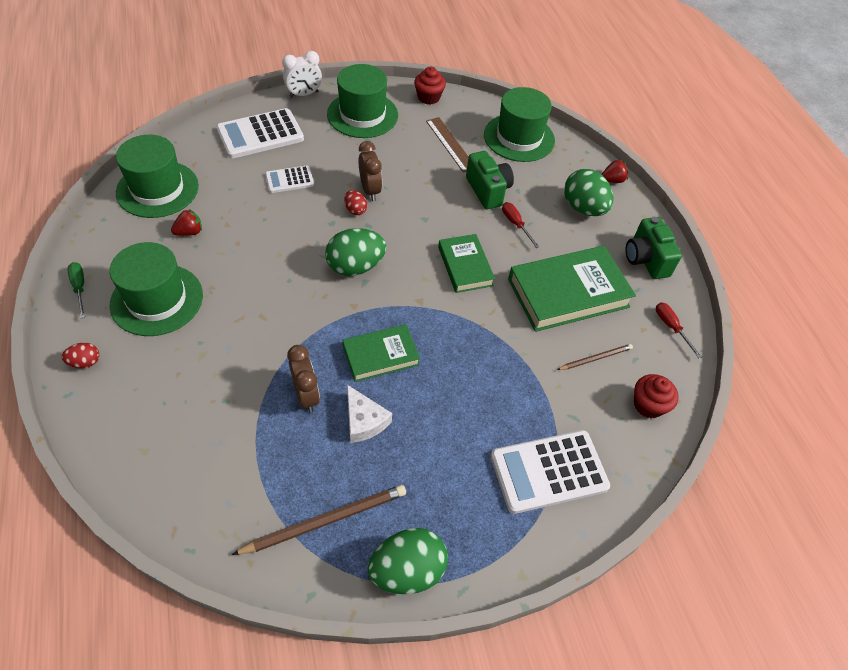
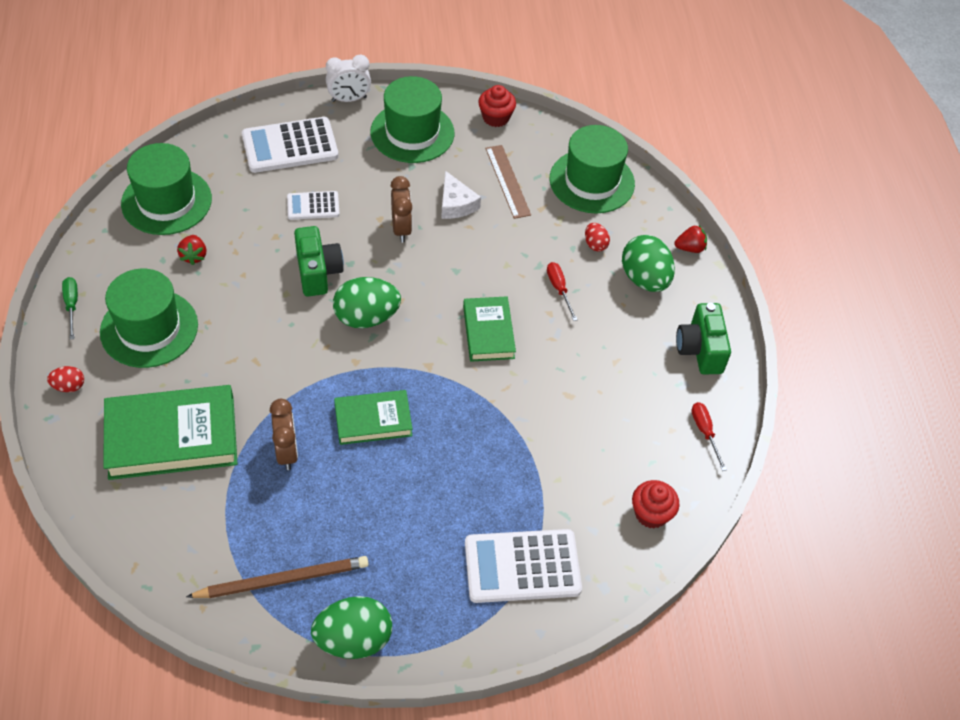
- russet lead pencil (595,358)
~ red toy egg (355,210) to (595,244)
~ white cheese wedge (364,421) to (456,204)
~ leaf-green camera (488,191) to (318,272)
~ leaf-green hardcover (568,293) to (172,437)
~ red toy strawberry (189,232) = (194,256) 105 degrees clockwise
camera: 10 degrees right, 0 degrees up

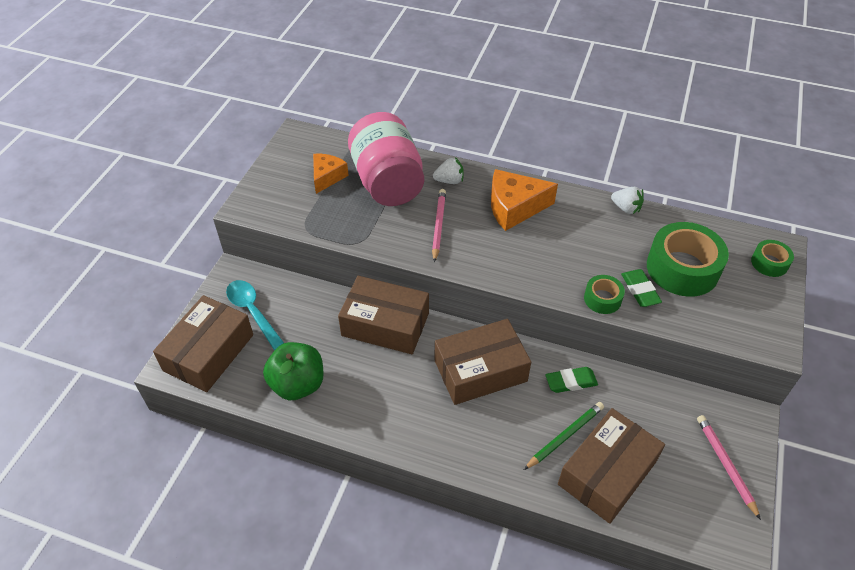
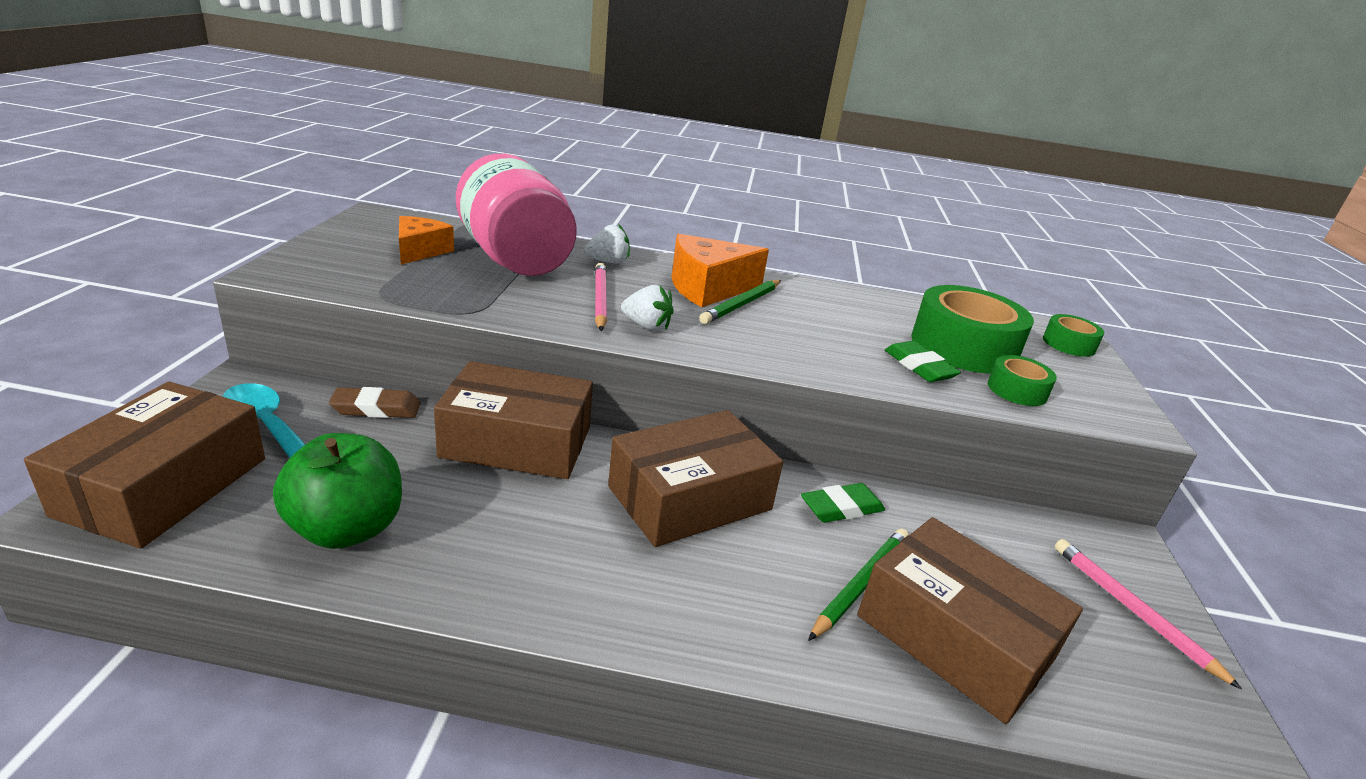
+ russet eraser (376,408)
+ leaf-green lead pencil (741,304)
~ leaf-green tape (602,299) to (1017,390)
~ white toy strawberry (626,208) to (646,326)
~ russet parcel (607,473) = (954,637) 75 degrees counterclockwise
camera: 15 degrees left, 20 degrees down

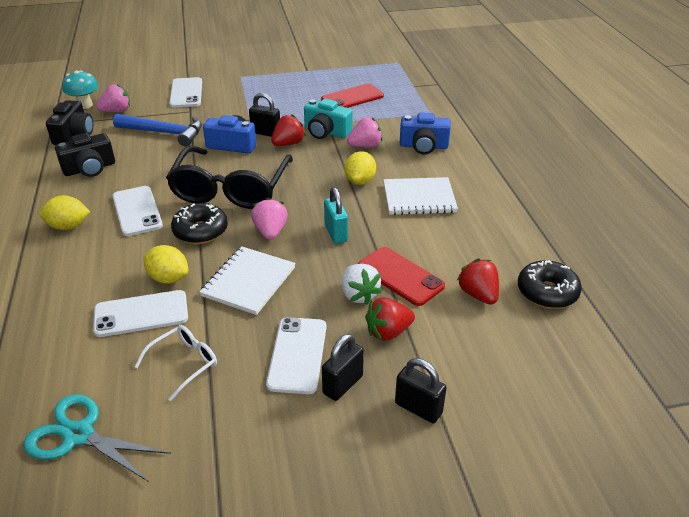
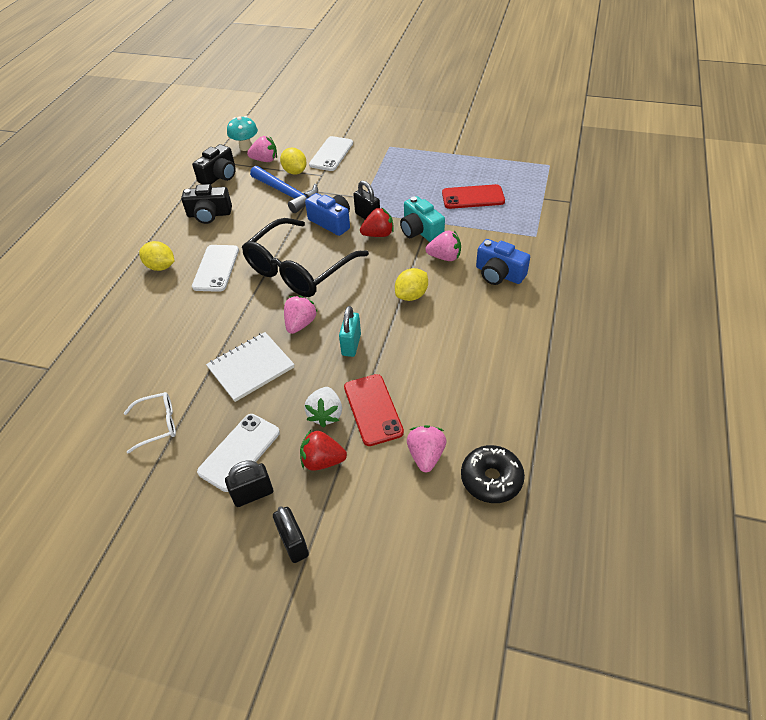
- aqua shears (79,435)
- white phone (141,314)
- black donut (200,231)
- white notepad (419,198)
~ yellow toy lemon (168,278) to (295,171)
~ red toy strawberry (478,294) to rose-pink toy strawberry (426,455)
camera: 30 degrees right, 10 degrees up

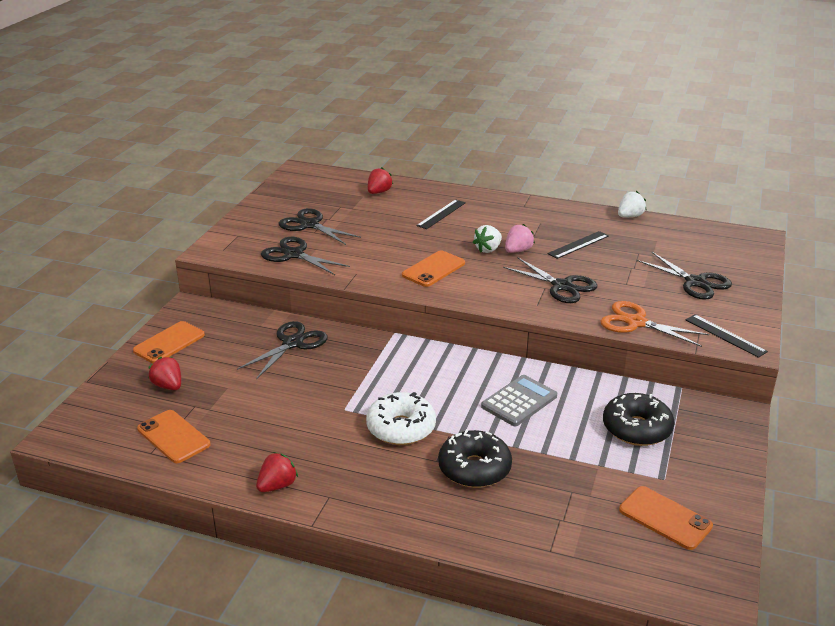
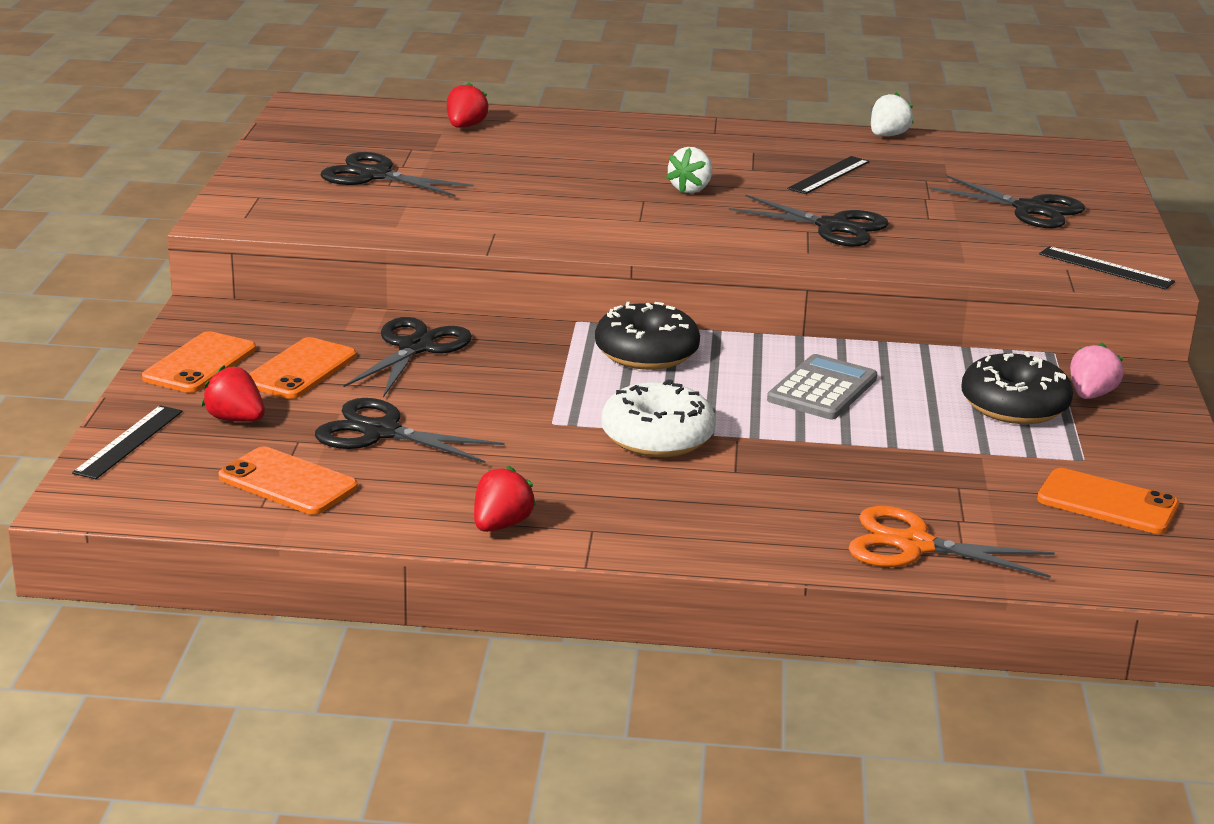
~ black shears (294,254) to (381,432)
~ orange phone (433,269) to (300,369)
~ black ruler (441,214) to (129,442)
~ black donut (474,468) to (646,353)
~ rose-pink toy strawberry (518,251) to (1091,395)
~ orange shears (636,322) to (914,545)
camera: 15 degrees left, 5 degrees down

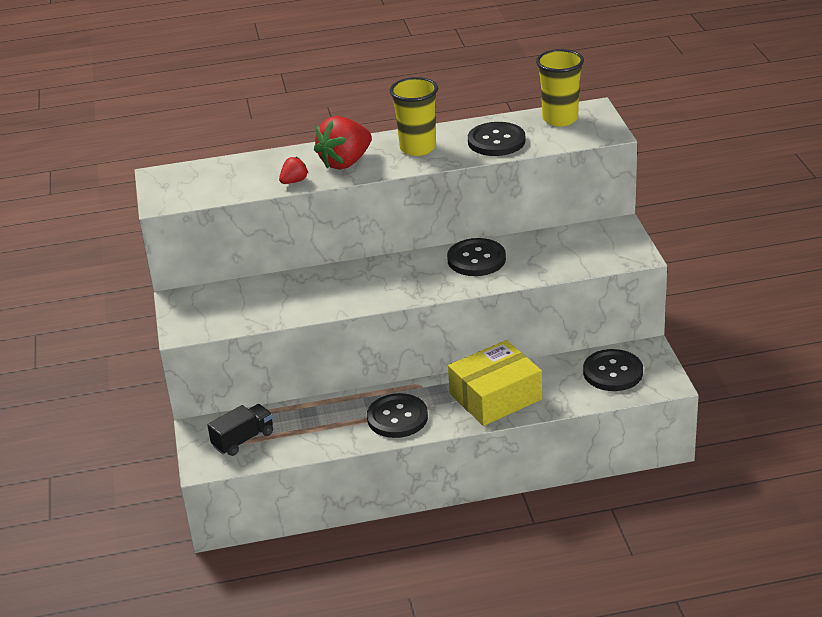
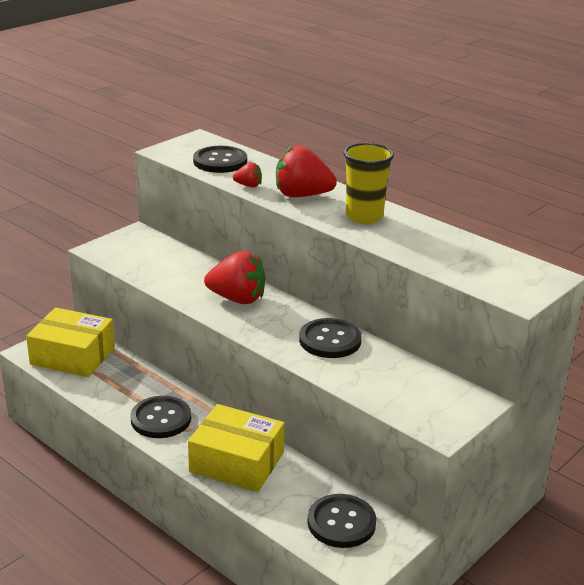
- yellow tumbler (560,119)
+ red toy strawberry (237,299)
~ black shirt button (496,141) to (220,161)
~ black toy truck (243,440) to yellow parcel (73,356)
camera: 50 degrees right, 5 degrees down

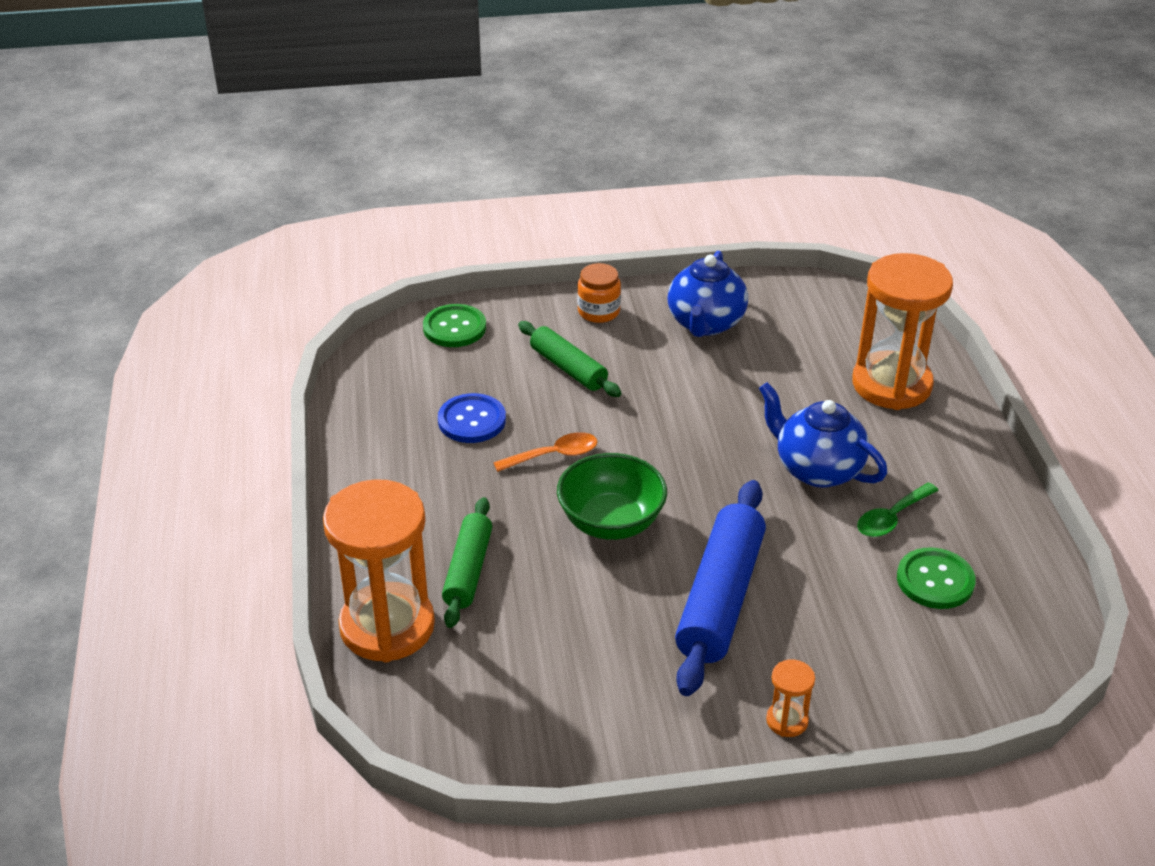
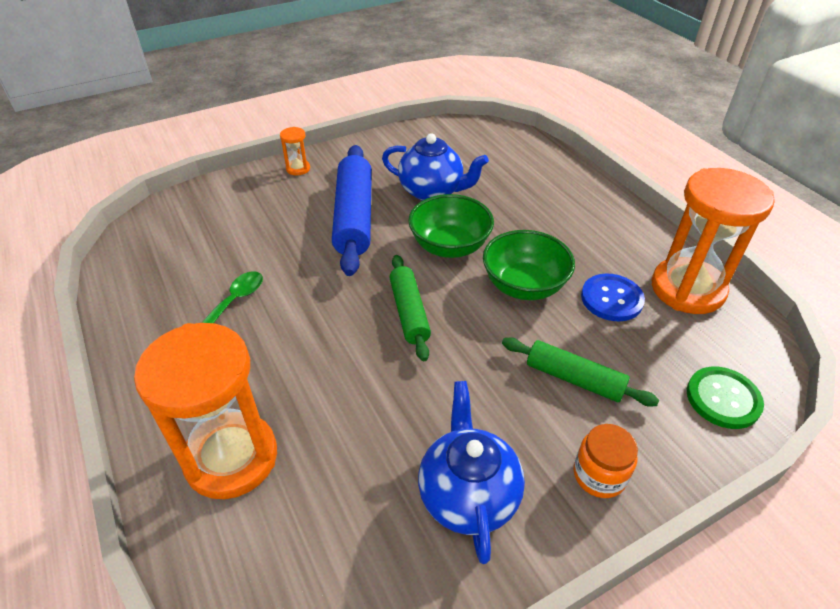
- leaf-green shirt button (935,580)
~ orange hourglass (387,626) to (687,289)
~ leaf-green dough roller (468,570) to (409,312)
~ cobalt china teapot (817,469) to (432,191)
~ orange tablespoon (554,455) to leaf-green bowl (524,286)
camera: 160 degrees right, 5 degrees up

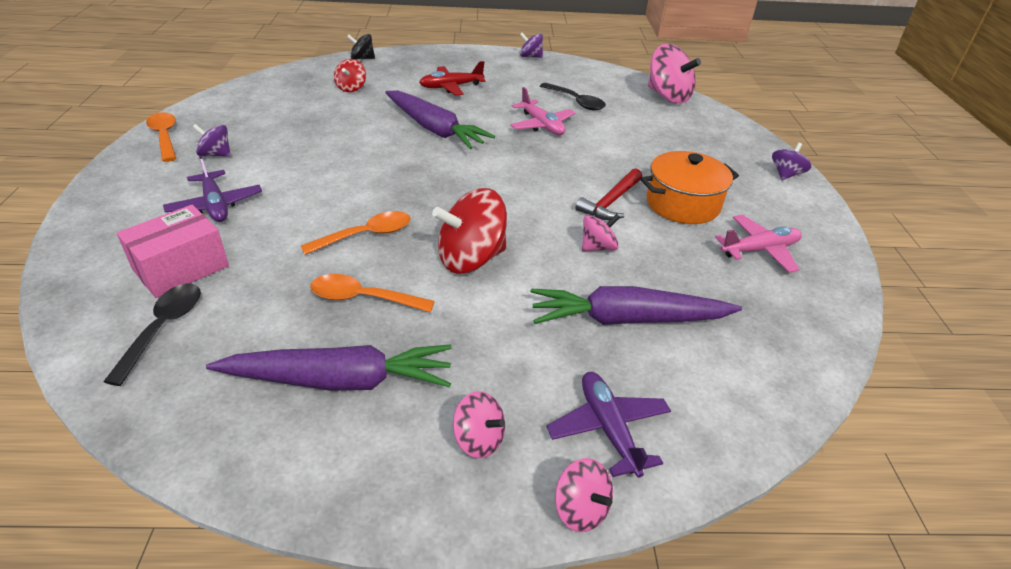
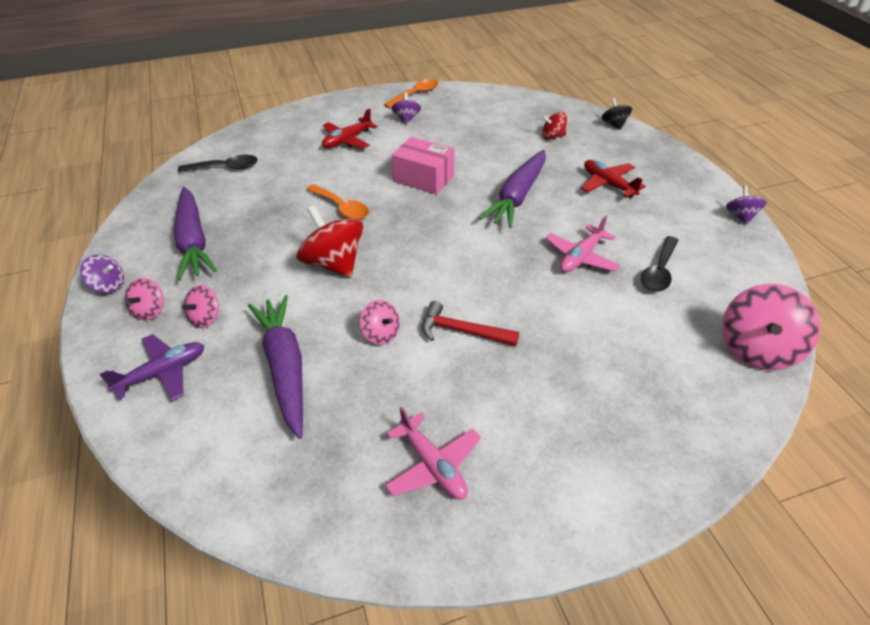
- orange tablespoon (363,298)
- orange stockpot (682,204)
~ rose-pink parcel (181,268) to (423,178)
~ rose-pink spinning top (580,509) to (206,318)
~ royal purple spinning top (786,174) to (108,285)
~ royal purple toy plane (215,205) to red toy plane (347,140)
camera: 75 degrees right, 5 degrees up

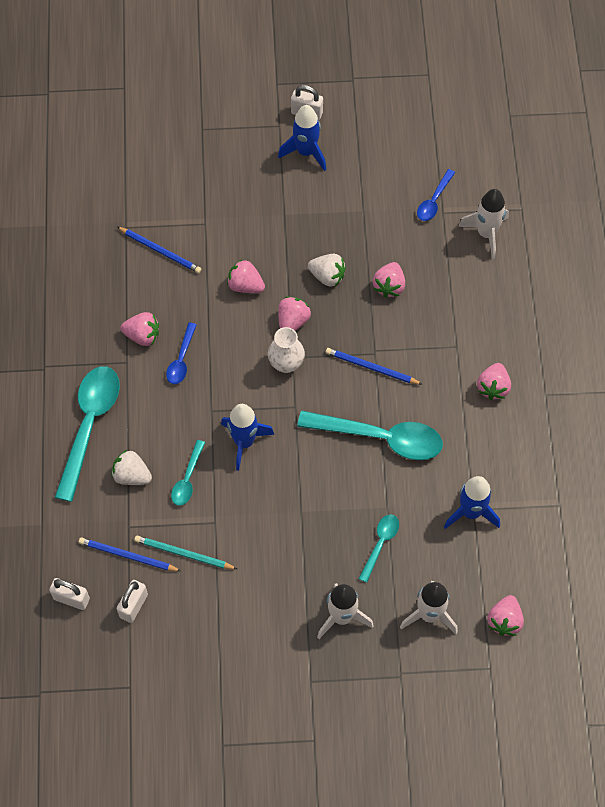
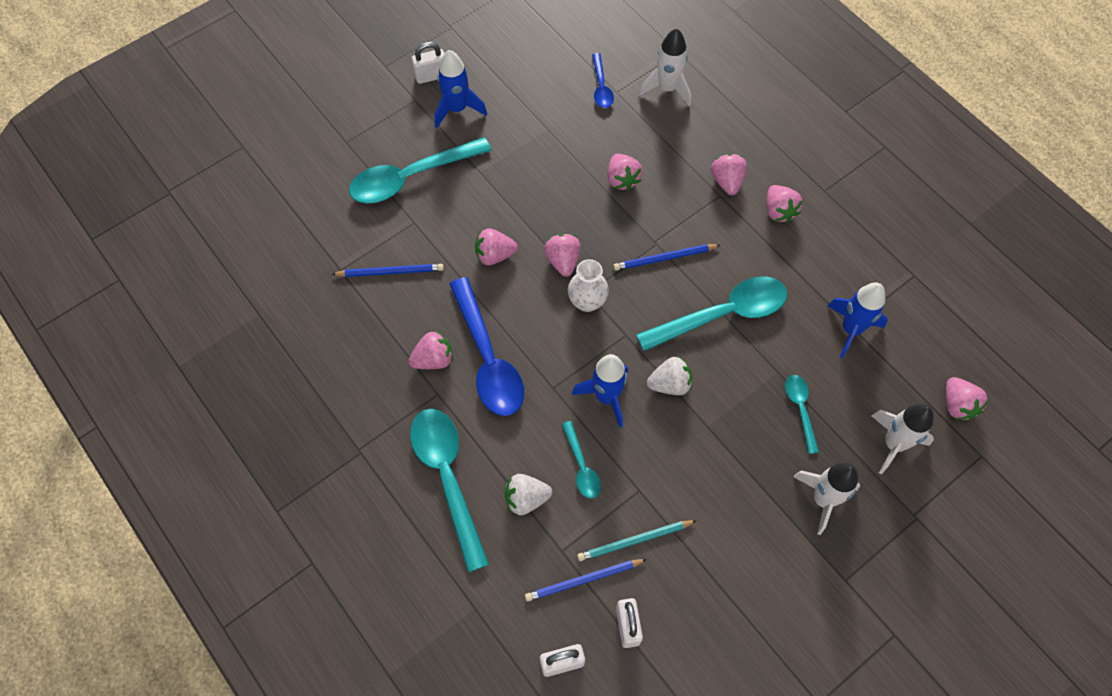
+ aqua tablespoon (411,177)
+ rose-pink toy strawberry (727,181)
~ white toy strawberry (327,276) to (670,384)
~ cobalt tablespoon (181,359) = (488,358) x2.00
camera: 35 degrees left, 0 degrees up

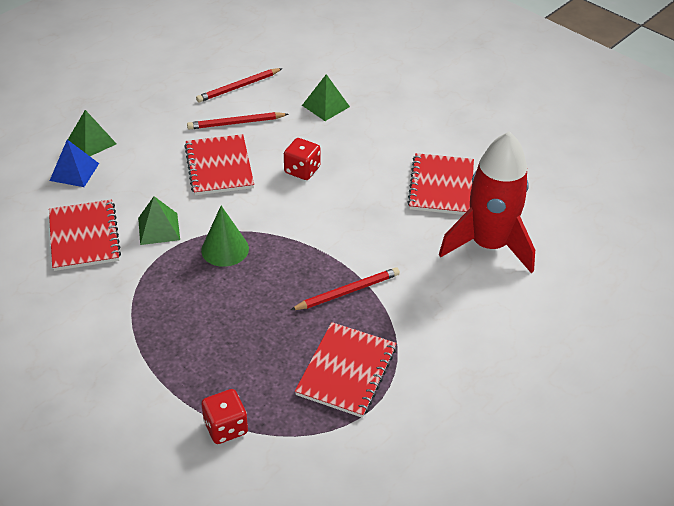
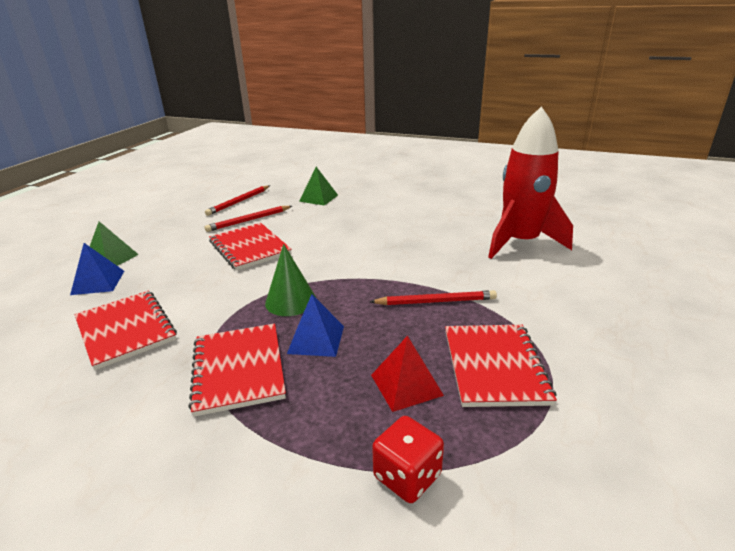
- leaf-green pyramid (159,228)
- red die (302,170)
+ cobalt pyramid (316,339)
+ red pyramid (406,384)
~ red notepad (441,186) to (238,369)
~ red lead pencil (347,292) = (435,301) 45 degrees clockwise
camera: 20 degrees left, 15 degrees down

